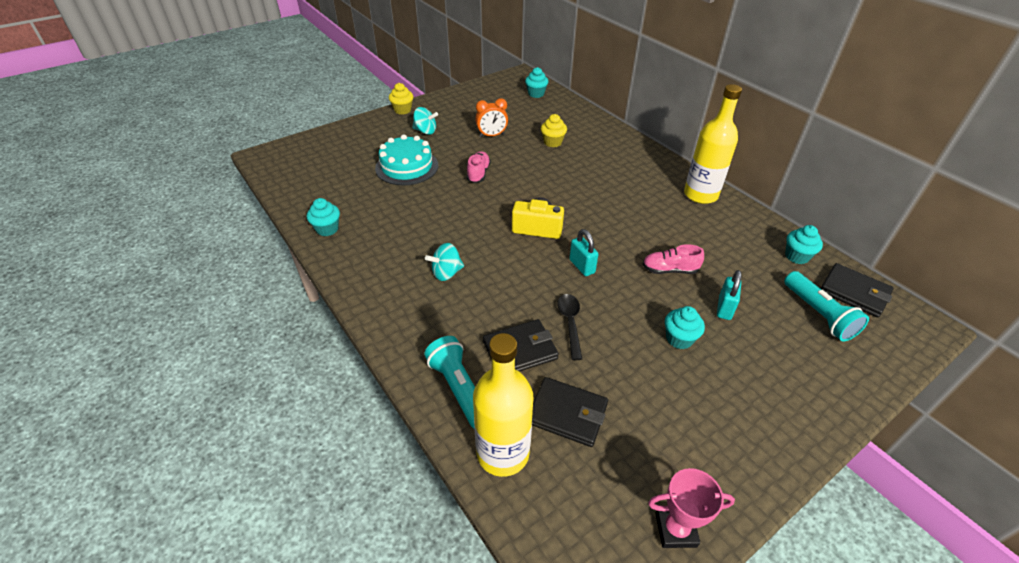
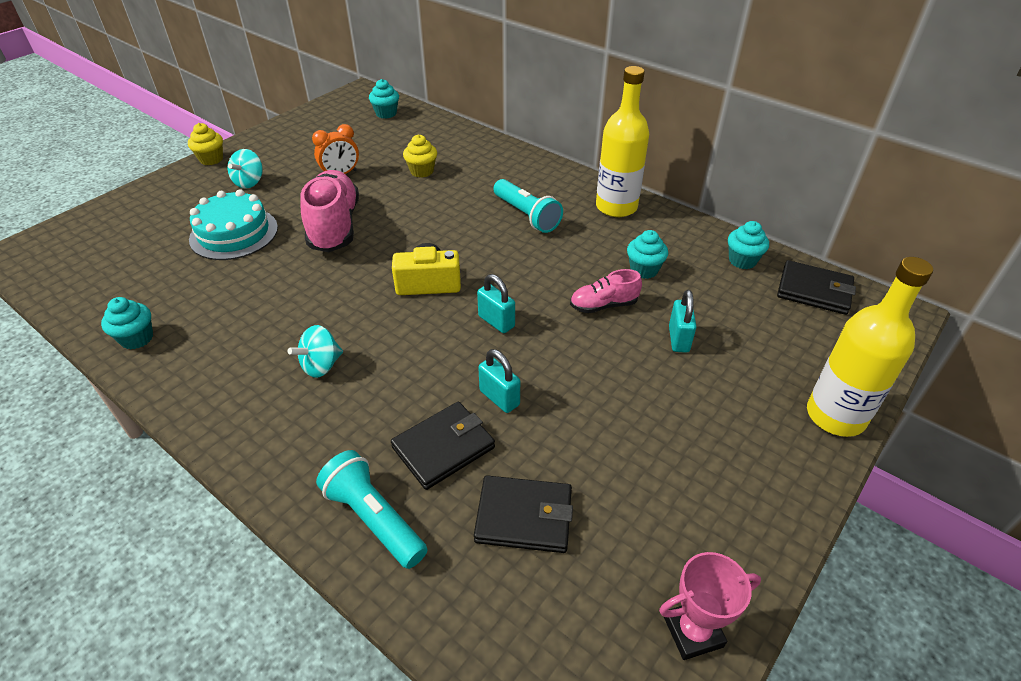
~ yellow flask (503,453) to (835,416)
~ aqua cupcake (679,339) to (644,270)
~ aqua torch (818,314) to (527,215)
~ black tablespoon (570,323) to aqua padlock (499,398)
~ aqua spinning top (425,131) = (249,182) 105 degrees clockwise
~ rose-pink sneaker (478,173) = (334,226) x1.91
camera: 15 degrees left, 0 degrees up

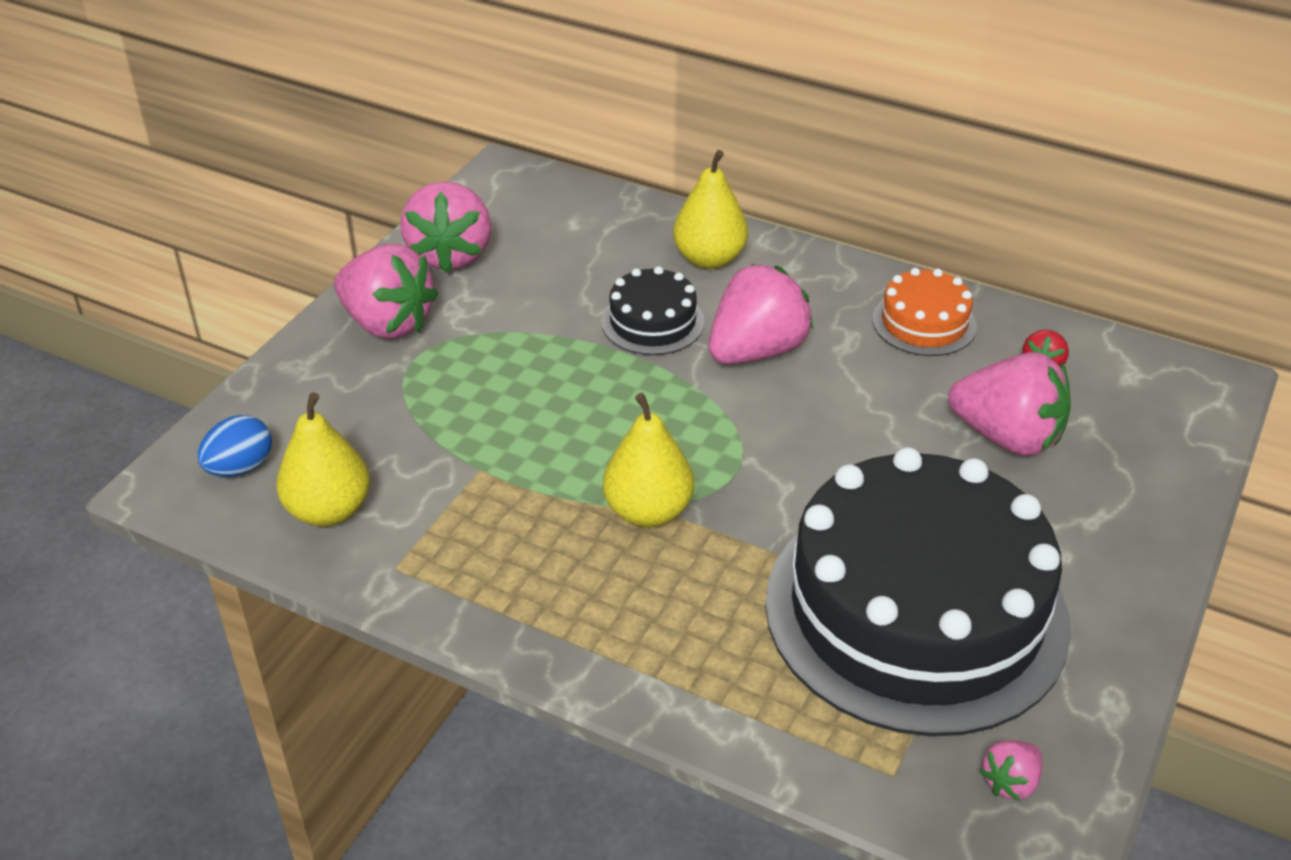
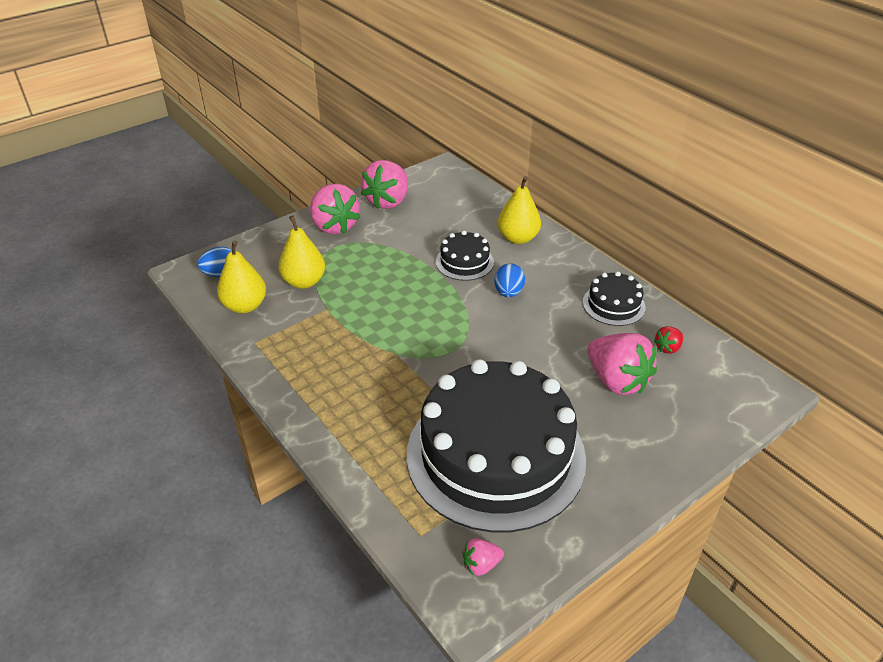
~ yellow pear fruit (648,511) to (304,282)
~ rose-pink toy strawberry (756,351) to cobalt toy egg (508,292)
~ orange cake (924,323) to black cake (613,305)
camera: 25 degrees right, 0 degrees up

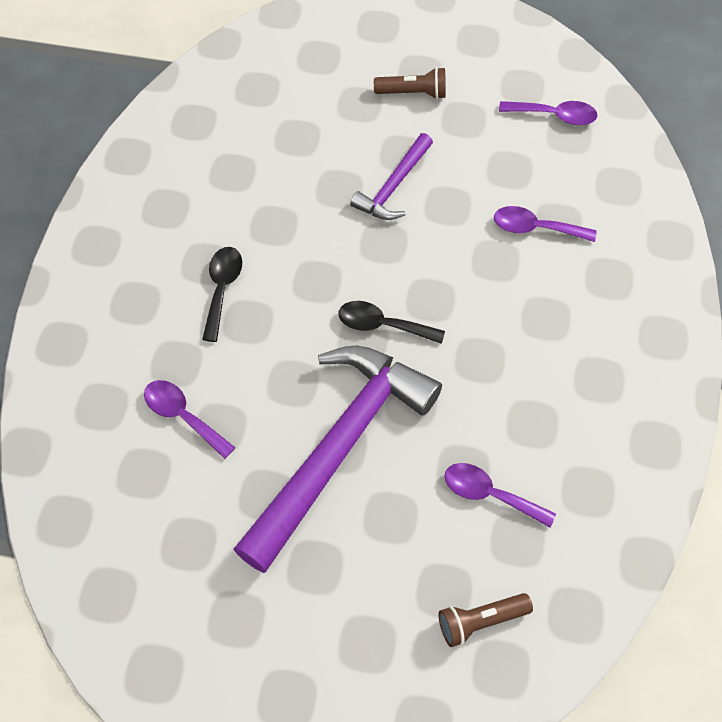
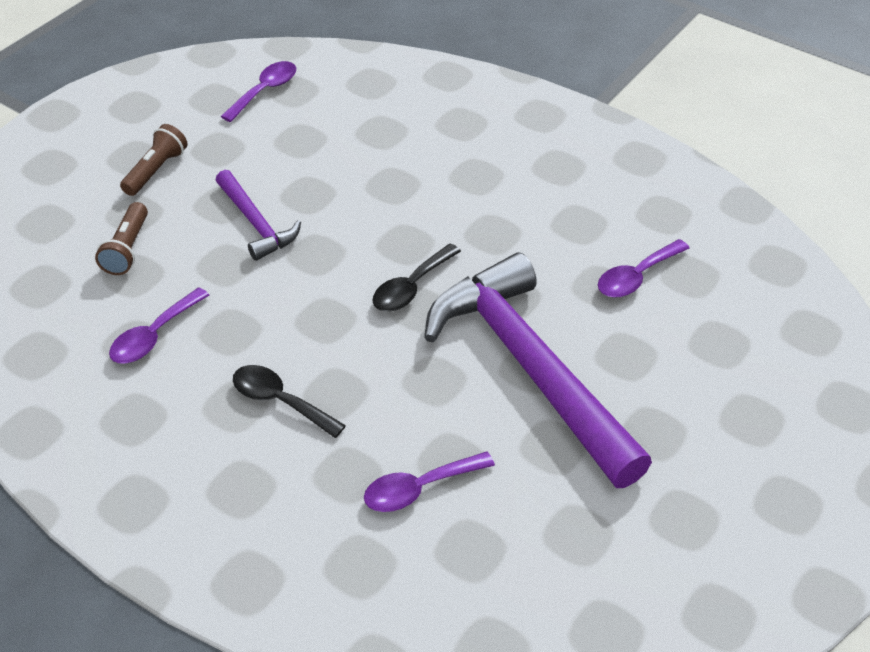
~ russet torch (480,621) to (127,249)
~ royal purple tablespoon (535,228) to (154,336)
camera: 65 degrees left, 15 degrees down

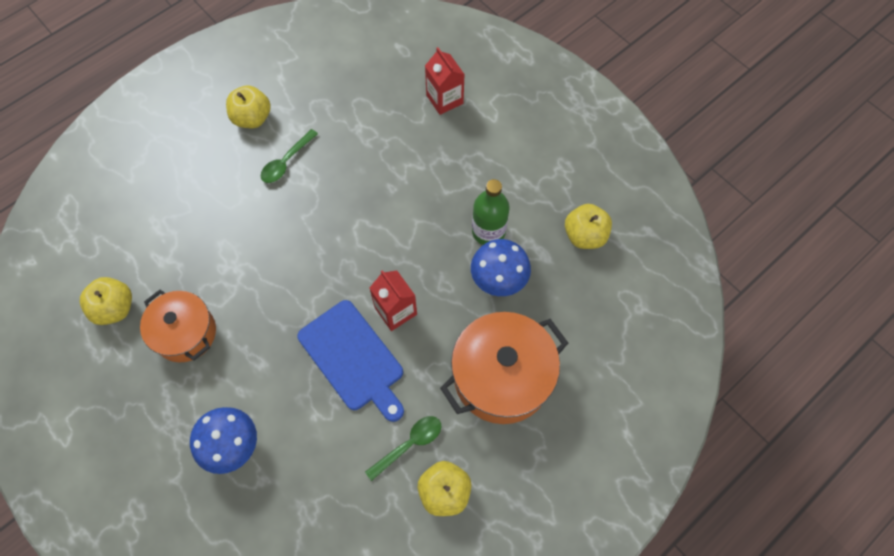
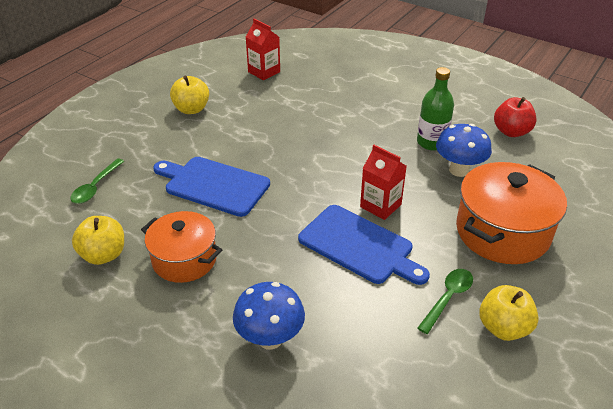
+ cobalt cutting board (214,185)
~ leaf-green tablespoon (286,162) to (96,187)
~ red carton (444,99) to (264,72)
~ yellow apple (584,235) to red apple (511,132)
camera: 15 degrees left, 25 degrees down

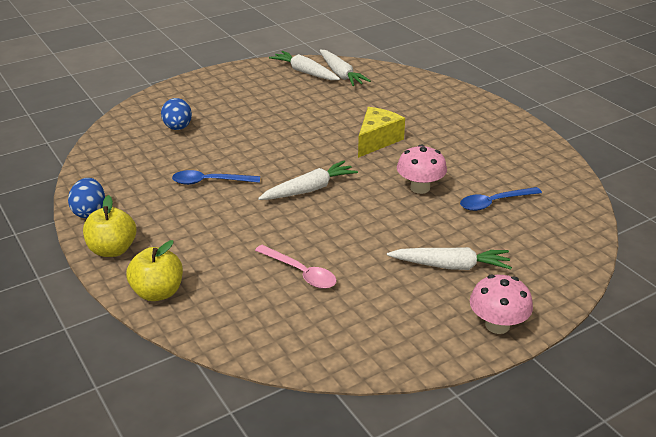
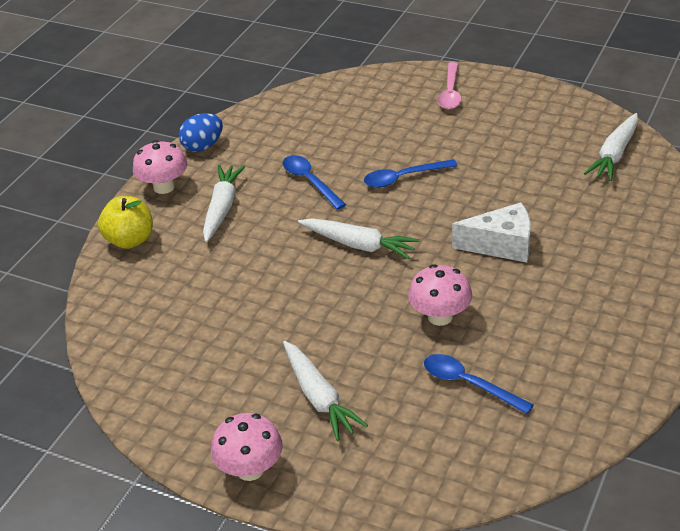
- cobalt toy egg (178,128)
+ cobalt tablespoon (403,178)
~ rose-pink tablespoon (300,273) to (450,93)
~ white root vegetable (305,72) to (222,208)
~ yellow apple (113,250) to rose-pink fungus (164,187)
~ yellow cheese wedge (377,140) to white cheese wedge (501,245)
camera: 60 degrees right, 5 degrees up

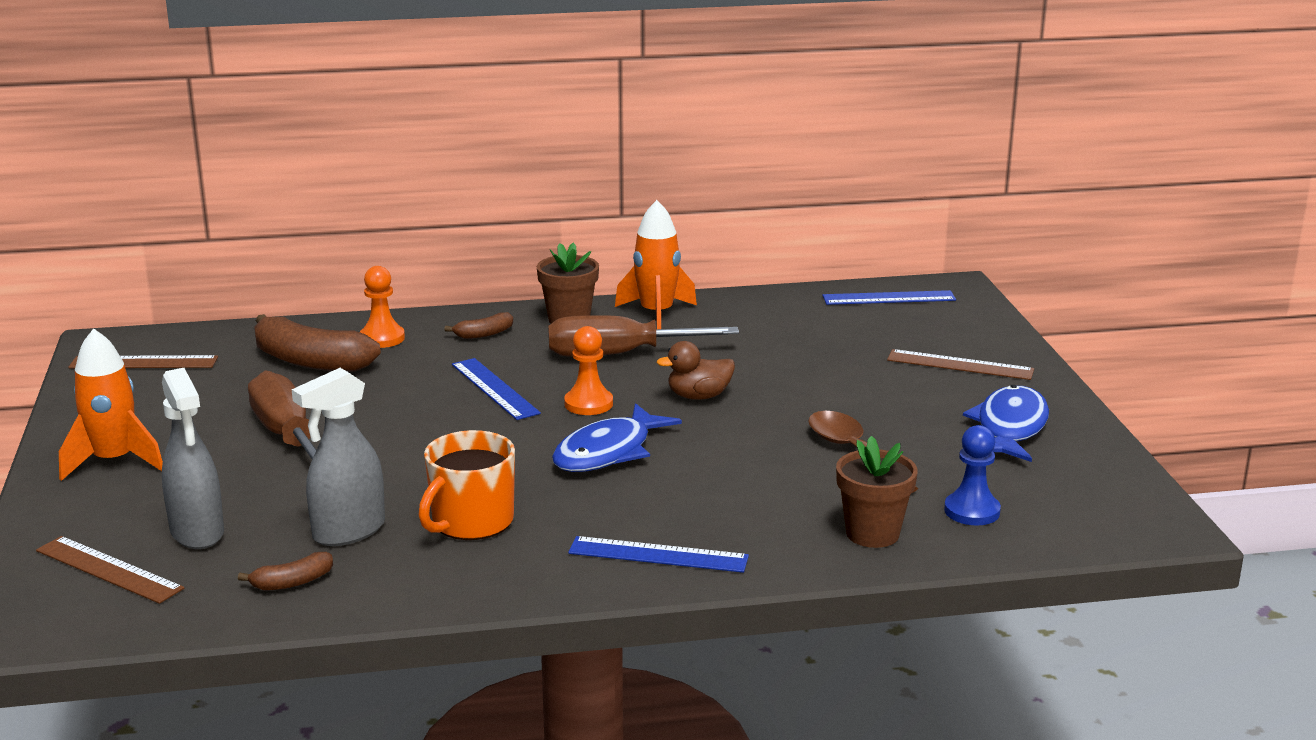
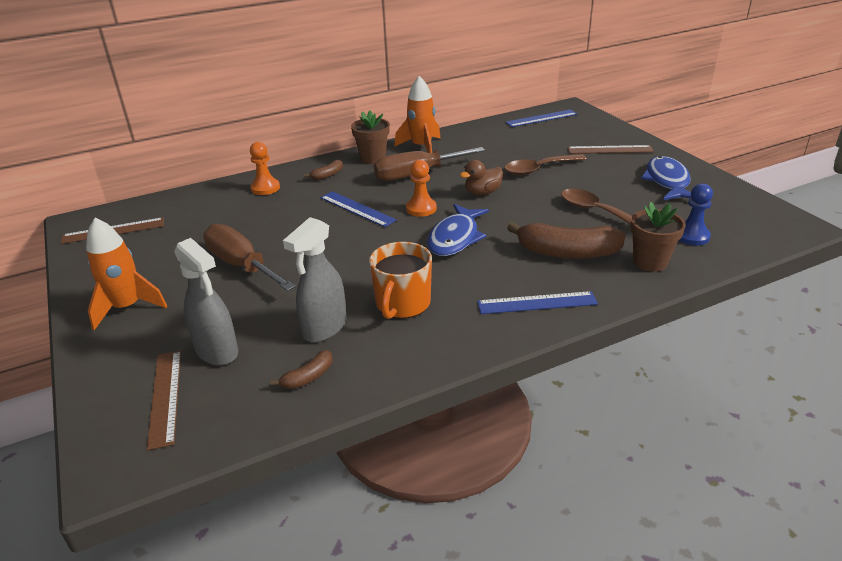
+ russet tablespoon (539,169)
~ russet banana fruit (310,361) to (567,252)
~ russet ruler (108,569) = (165,397) 60 degrees clockwise
camera: 15 degrees left, 10 degrees up

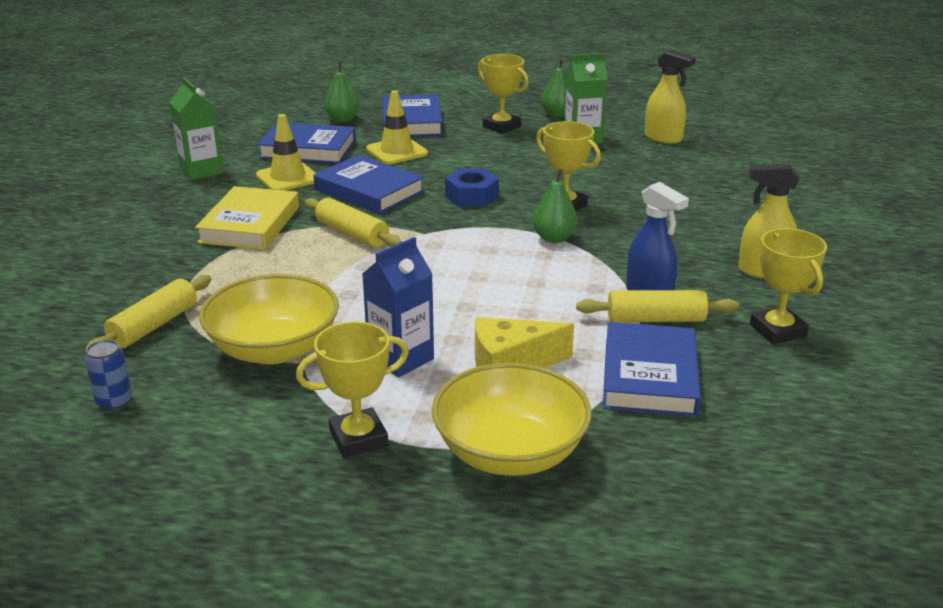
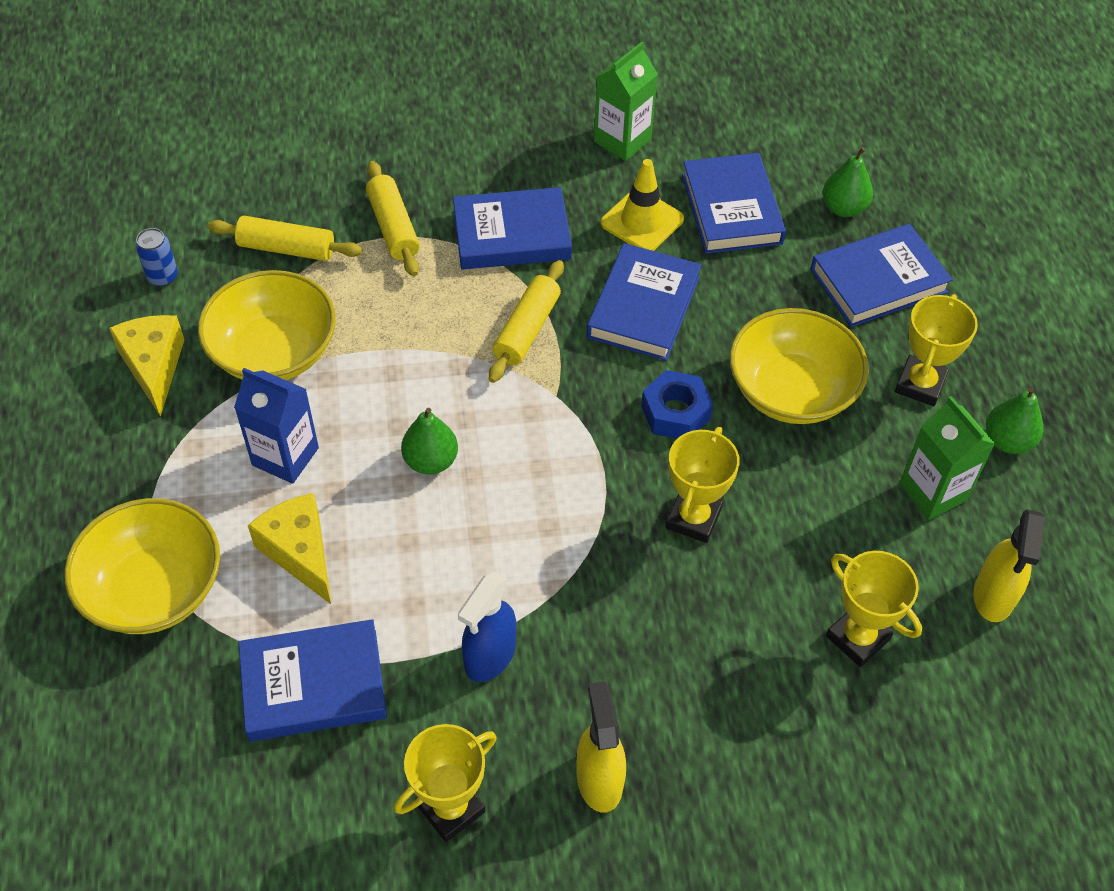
- yellow safety cone (397,151)
+ yellow cheese wedge (154,367)
+ yellow bowl (791,391)
~ yellow trophy (358,438) to (858,638)
~ leaf-green pear fruit (554,238) to (431,461)
~ yellow dough roller (655,319) to (393,227)
~ yellow hardcover (250,224) to cobalt hardcover (511,234)
camera: 70 degrees right, 25 degrees up

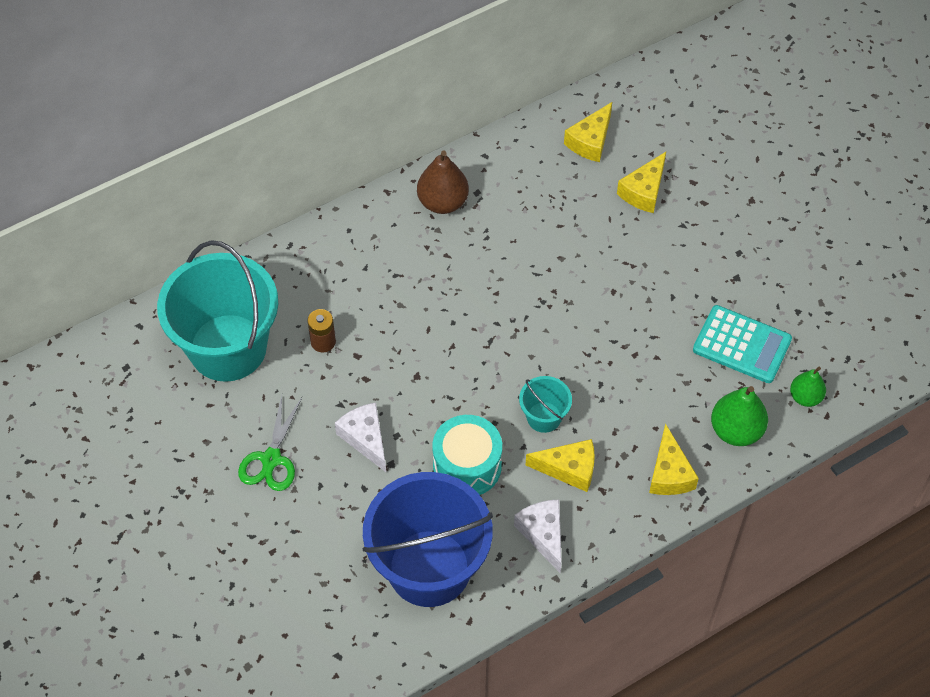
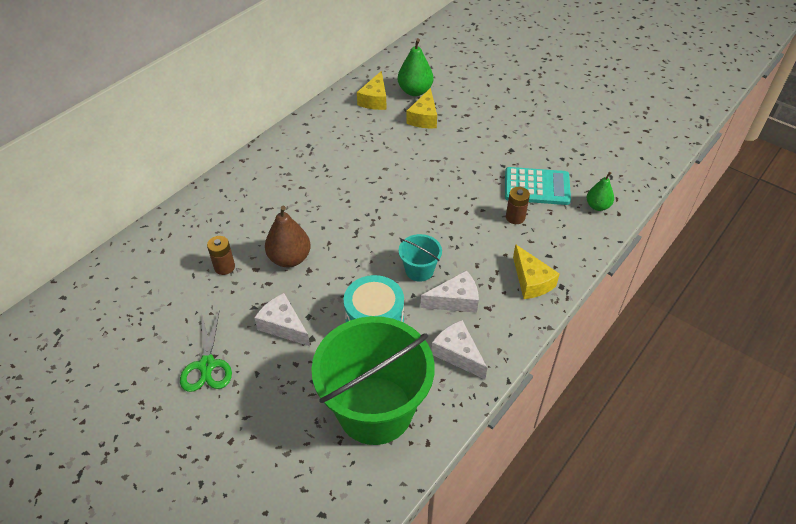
- aqua pail (228,347)
+ russet power cell (515,217)
~ russet pear fruit (442,202) to (290,258)
~ leaf-green pear fruit (736,430) to (415,91)
~ cobalt pail (429,568) to leaf-green pail (375,410)
~ yellow cheese wedge (569,469) to white cheese wedge (455,300)
camera: 20 degrees left, 10 degrees down

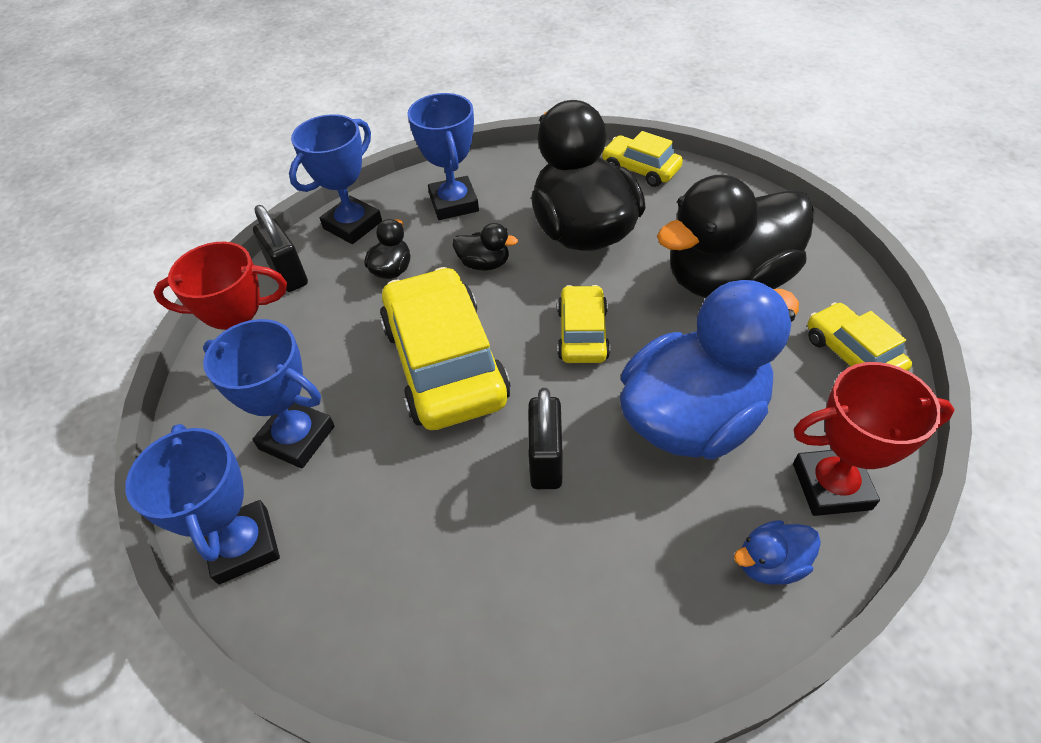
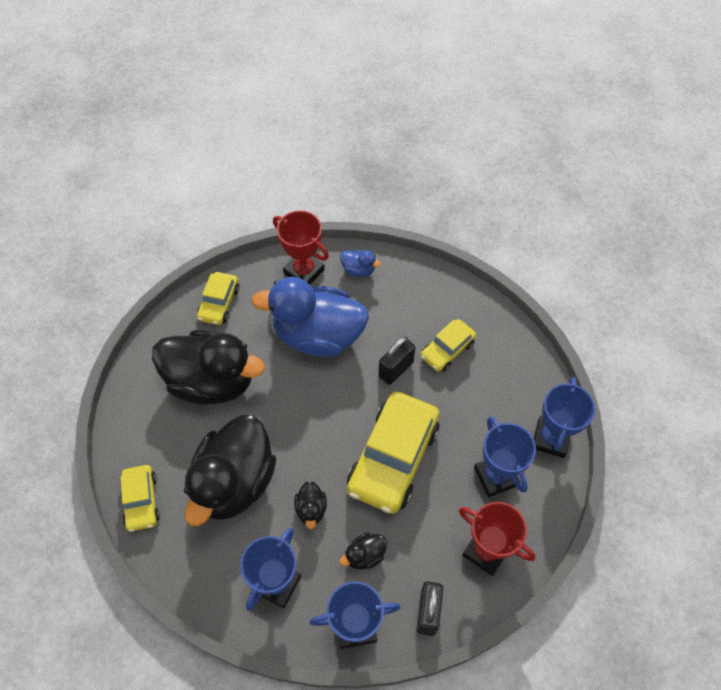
~ yellow automobile (582,333) to (447,349)
~ black duck (484,264) = (311,509) 150 degrees counterclockwise
camera: 140 degrees left, 10 degrees up

